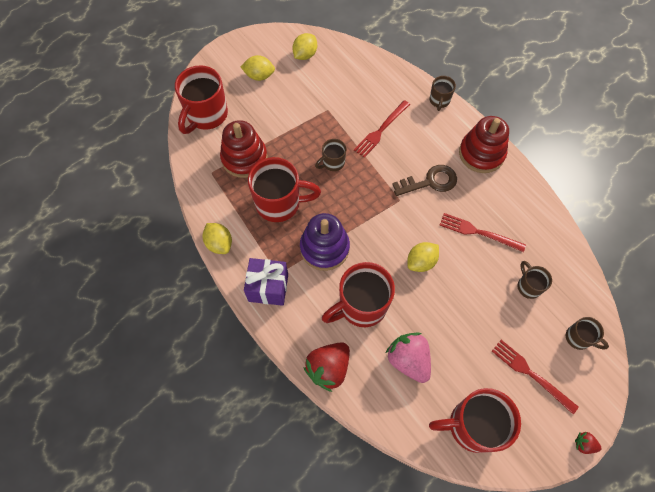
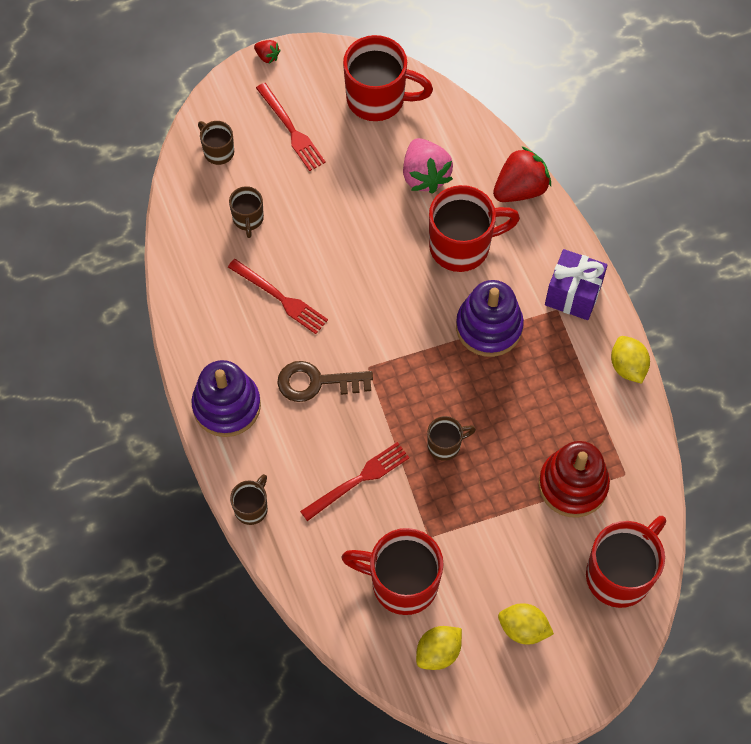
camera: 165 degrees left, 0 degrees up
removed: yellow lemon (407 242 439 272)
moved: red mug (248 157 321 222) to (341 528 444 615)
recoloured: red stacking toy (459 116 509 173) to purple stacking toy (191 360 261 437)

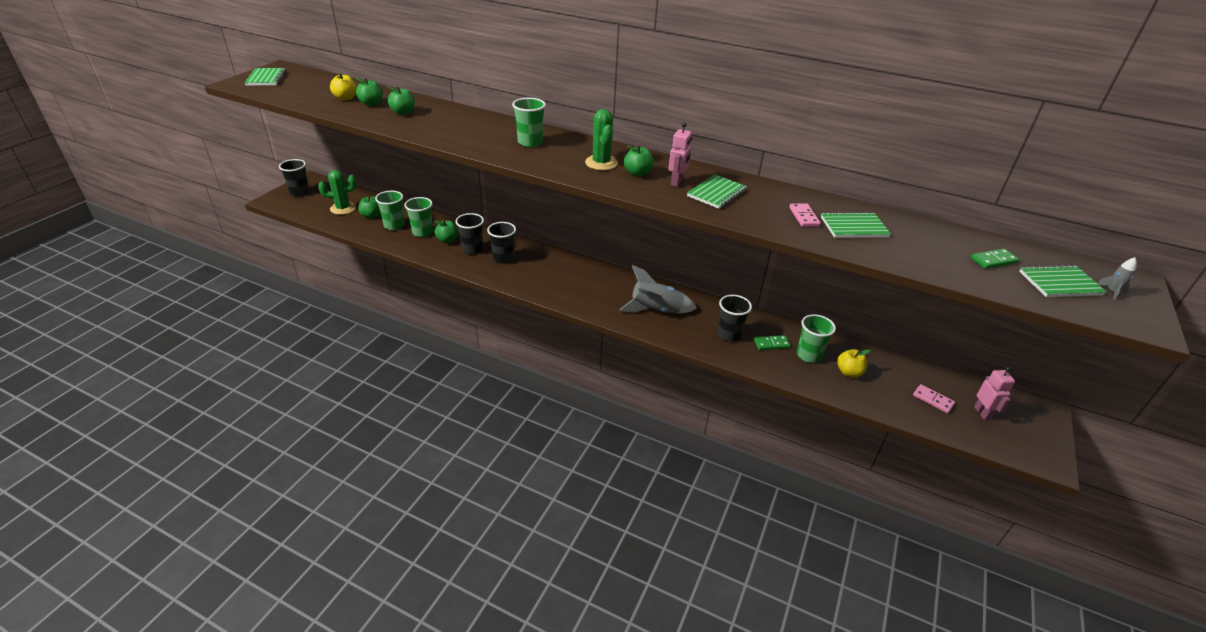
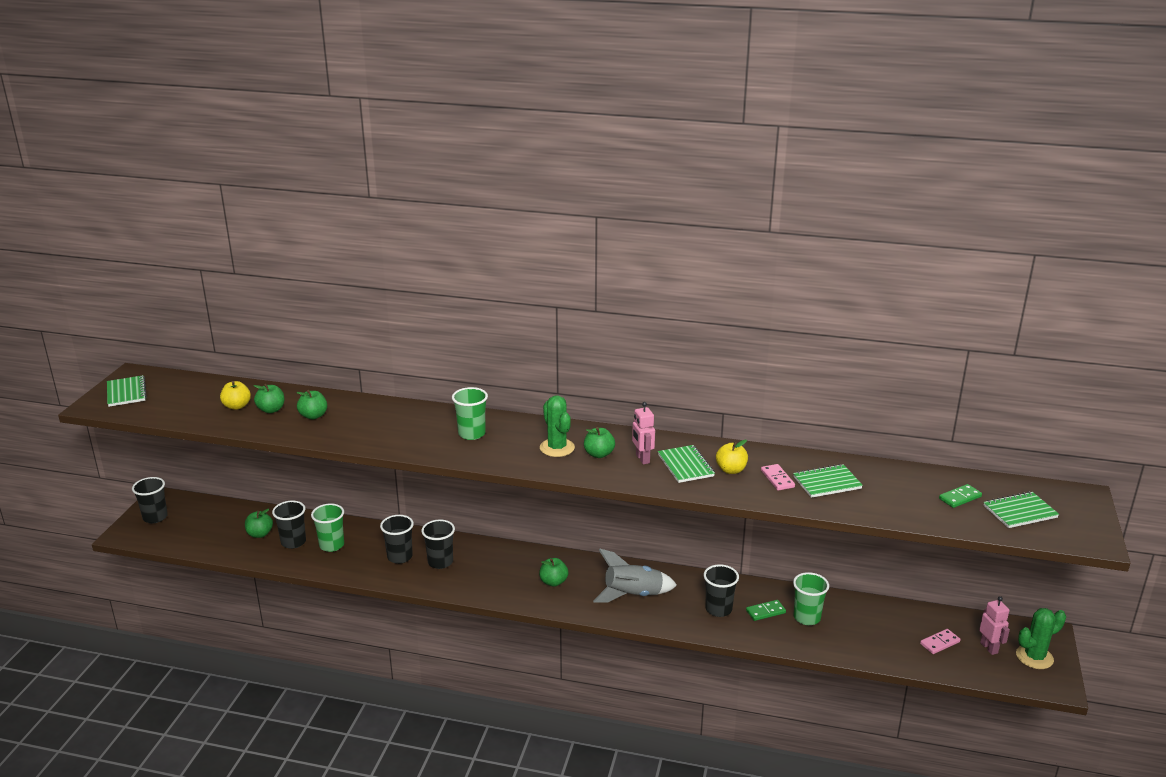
camera: 10 degrees left, 10 degrees down
removed: grey rocket (1097 257 1137 300)
moved: green cactus (318 170 357 215) to (1016 608 1066 669); green apple (434 220 458 243) to (539 558 568 587); yellow apple (837 349 870 377) to (716 440 748 474)
recoloured: green cup (375 191 405 230) to black cup (272 501 306 549)
turned: pink robot (668 122 692 187) = (632 402 655 465) 150 degrees clockwise; green notebook (687 175 747 209) = (658 445 715 483) 45 degrees counterclockwise; pink domino (913 384 955 413) = (920 629 961 654) 60 degrees counterclockwise

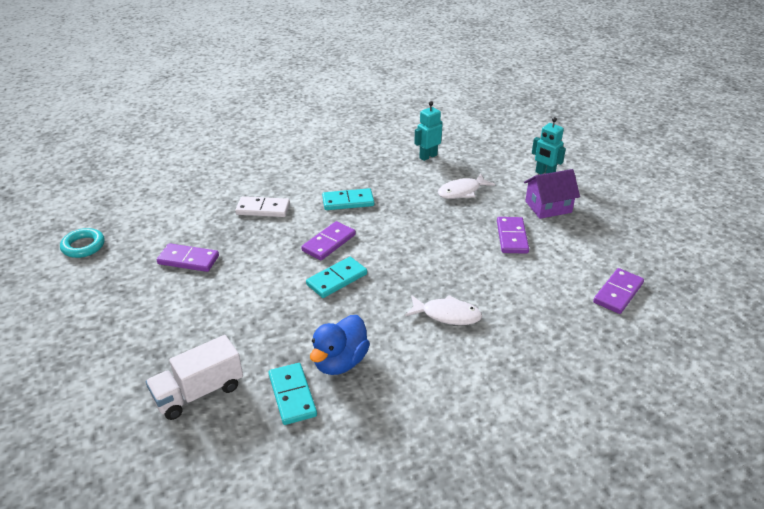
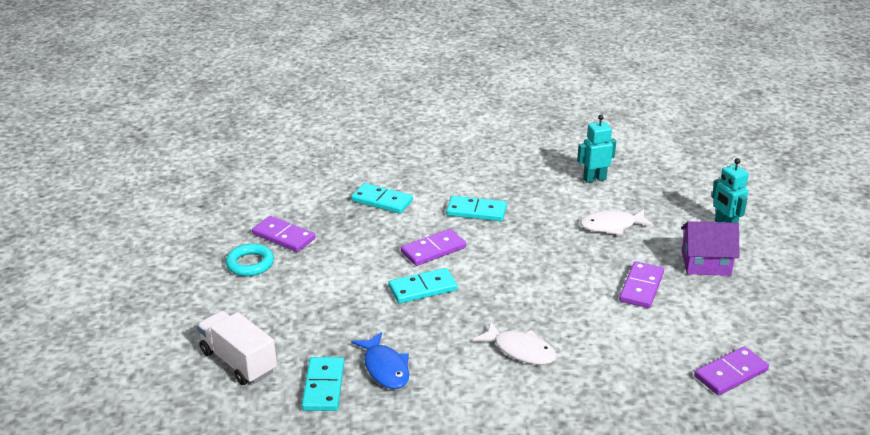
camera: 20 degrees right, 5 degrees down
moved: turquoise ring (60 228 105 258) to (225 244 274 276)
replaced: blue duck (310 315 370 375) to blue fish (351 332 409 389)
recoloured: white domino (235 196 290 217) to turquoise domino (351 183 413 214)
turned: white truck (146 335 243 420) = (197 311 277 385) 60 degrees clockwise

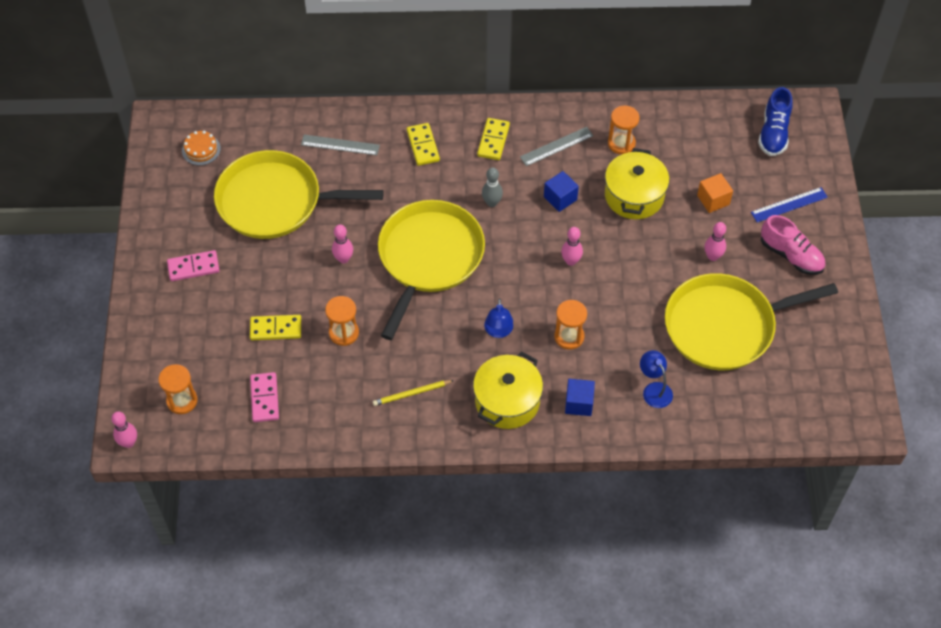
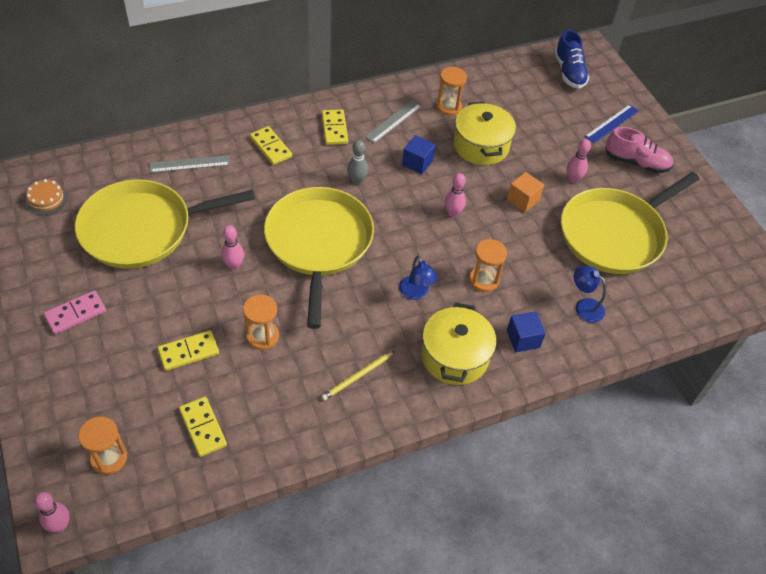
camera: 25 degrees left, 5 degrees down
moved: orange cube (697 173 733 213) to (507 172 544 212)
recoloured: pink domino (250 372 279 422) to yellow domino (179 397 227 457)

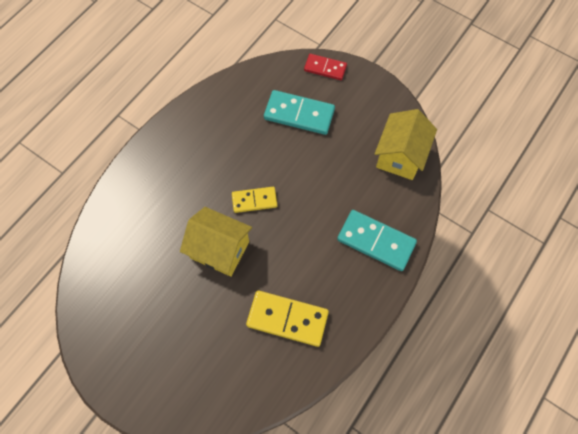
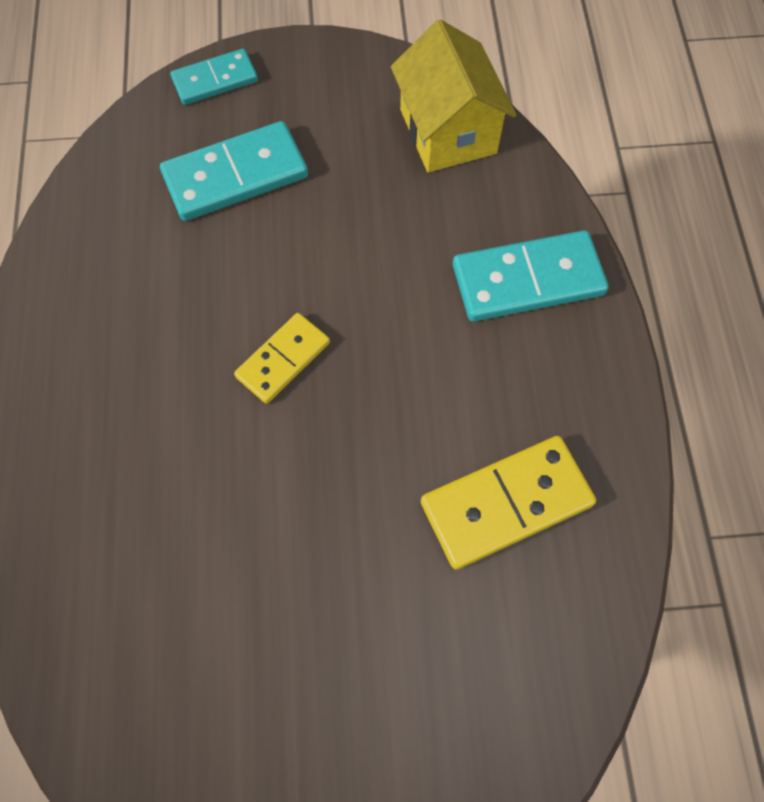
camera: 40 degrees left, 0 degrees up
removed: yellow house (180 207 252 277)
recoloured: red domino (304 54 347 80) to turquoise domino (170 49 258 105)

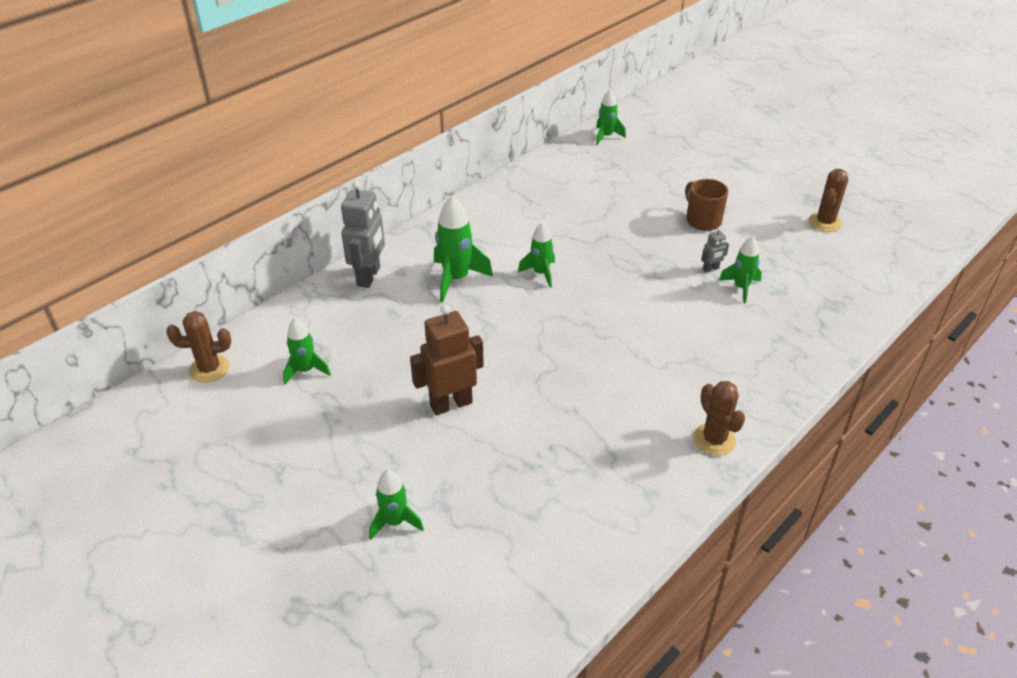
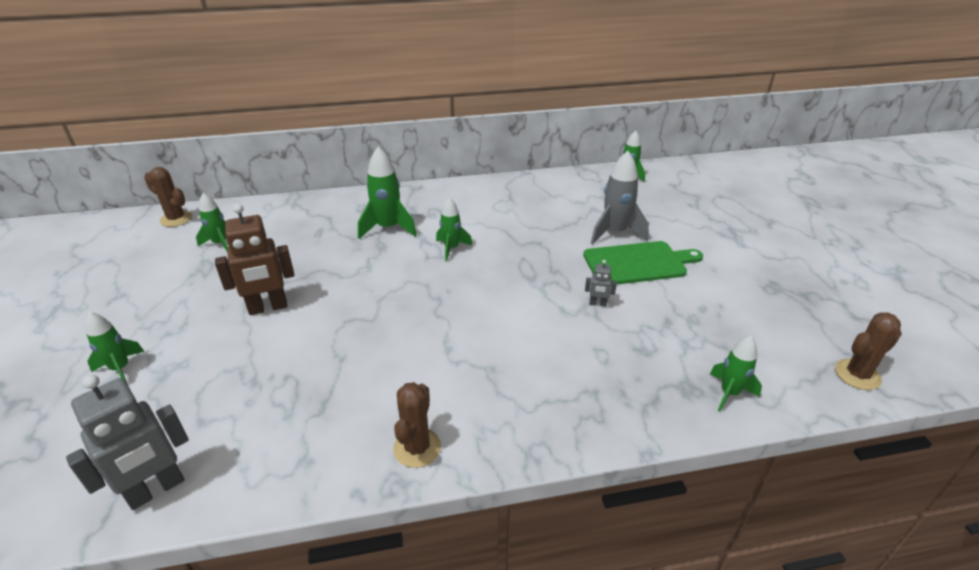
camera: 35 degrees right, 5 degrees down
added: grey rocket (591 151 649 245)
moved: grey robot (341 180 385 288) to (66 375 189 510); green rocket (719 236 762 304) to (710 336 762 412); brown cactus (809 169 848 232) to (835 312 902 390)
replaced: brown mug (685 179 729 231) to green cutting board (583 241 703 285)
turned: brown robot (410 305 484 415) = (215 204 294 315) 150 degrees clockwise

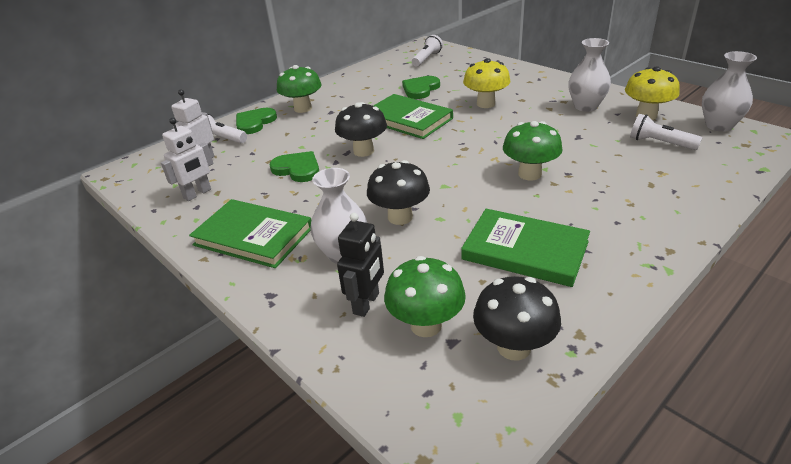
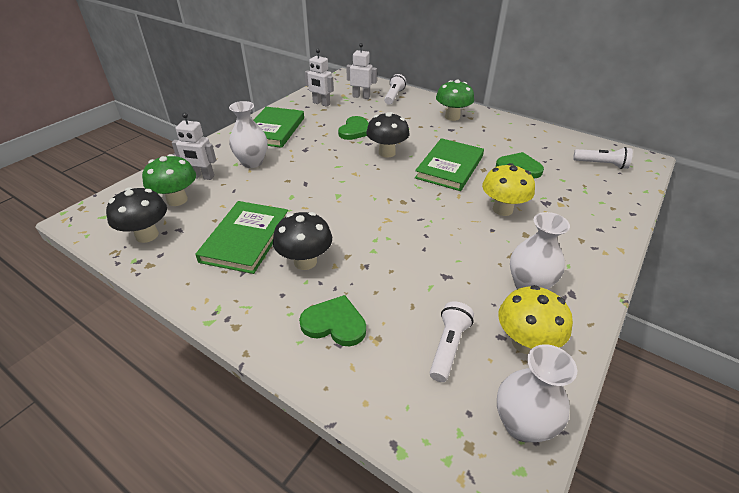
camera: 75 degrees right, 5 degrees up
removed: green mushroom (503 121 563 180)
moved: green heart (236 108 277 134) to (299 295 366 346); black mushroom (367 160 430 225) to (273 212 332 270)
recoloured: black robot (337 213 384 317) to white robot (172 113 216 180)

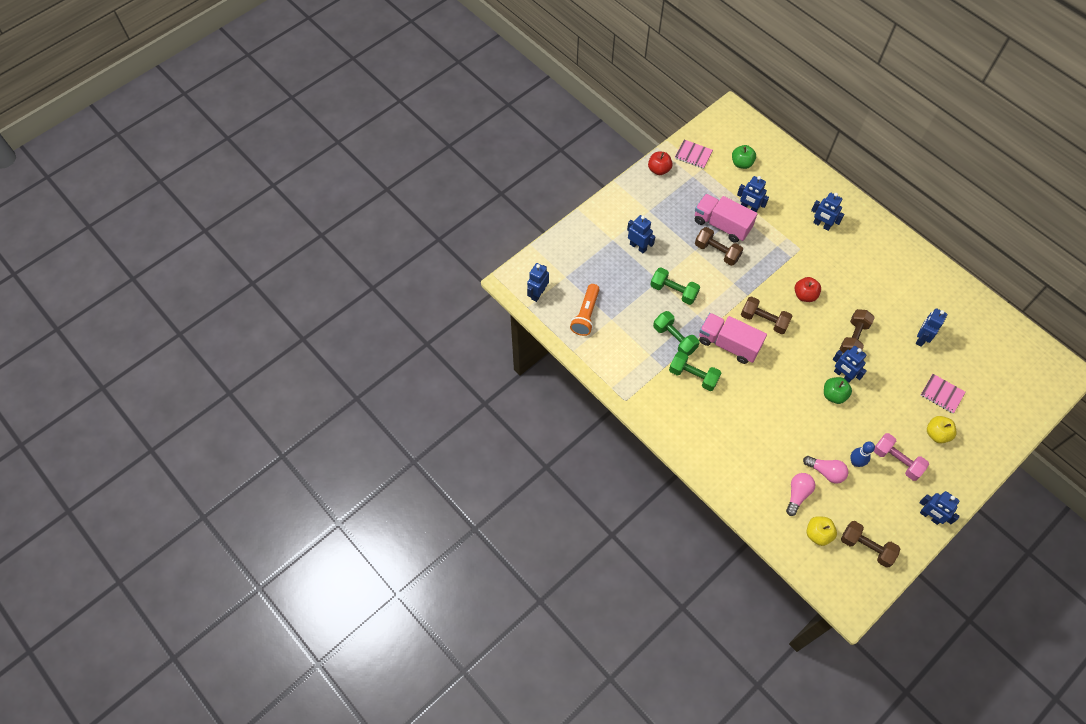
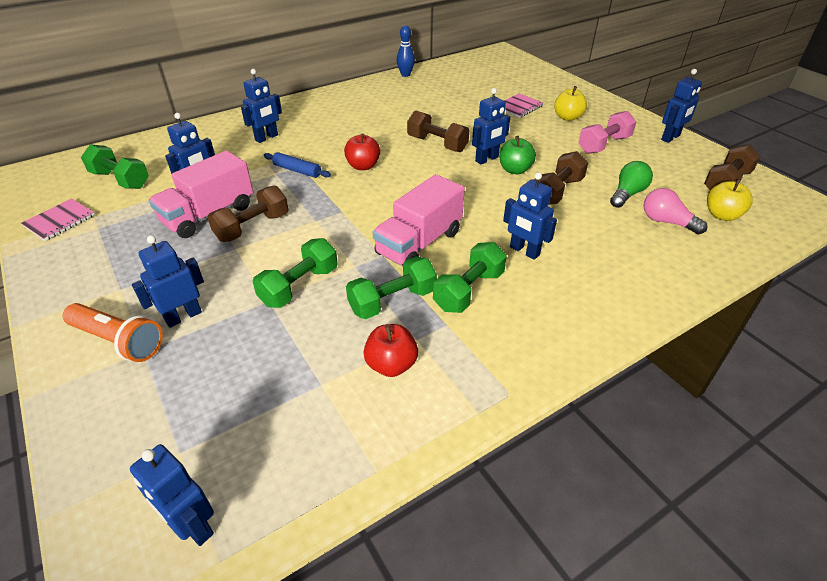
camera: 80 degrees left, 20 degrees down
added: blue rolling pin (264 152 331 178)
moved: orange flashlight (570 284 600 336) to (63 303 163 362); red apple (648 152 673 175) to (364 324 418 377); brown dumbbell (741 296 793 334) to (534 151 588 205); blue bowling pin (850 441 875 467) to (397 25 415 77); blue robot (916 308 947 347) to (503 172 557 260)
replaced: green apple (732 145 756 169) to green dumbbell (81 144 149 189)
recoloured: pink light bulb (803 456 848 484) to green light bulb (610 161 653 208)

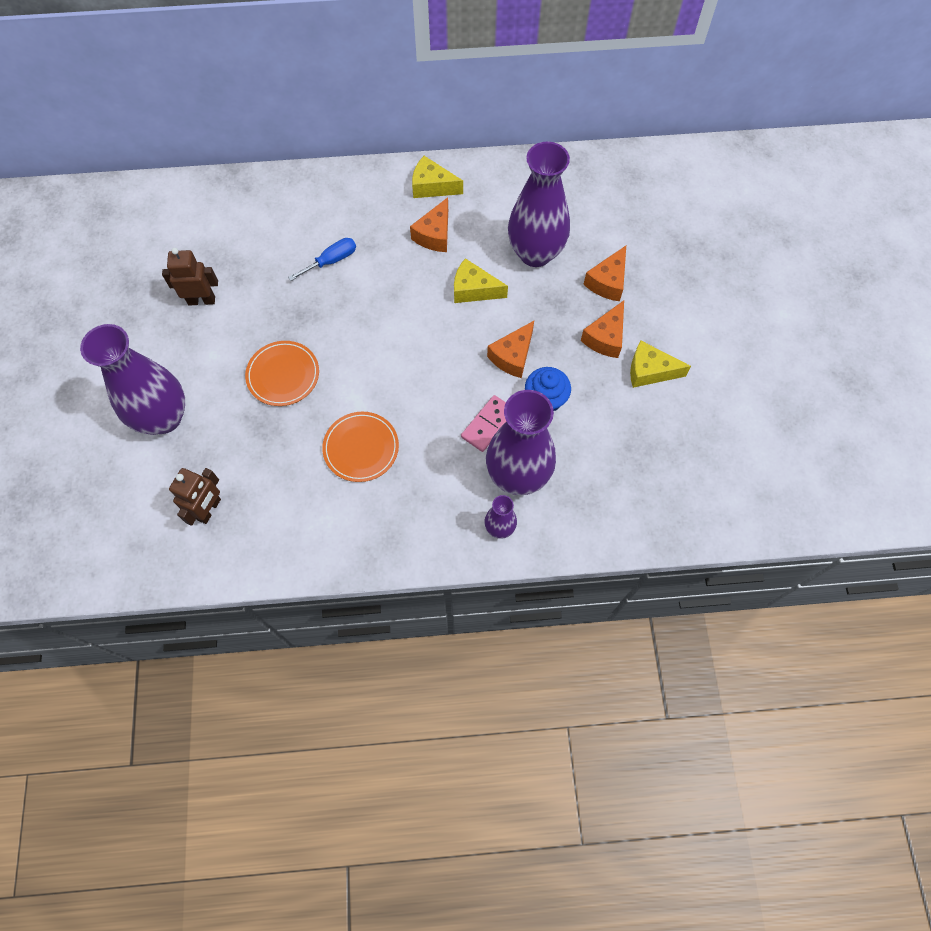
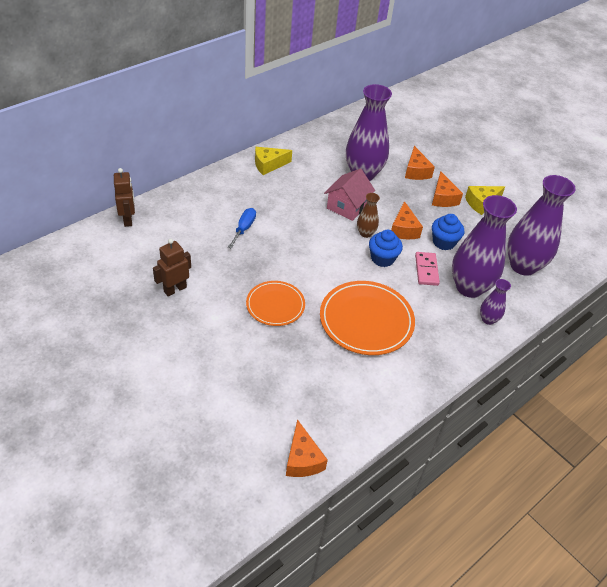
camera: 40 degrees left, 20 degrees down
added: brown vase (357 193 380 238); blue cupcake (369 230 403 267)
moved: purple vase (80 324 185 435) to (507 175 576 276); brown robot (169 468 221 526) to (114 168 135 227); orange cheese (410 197 448 252) to (286 419 328 477)
replaced: yellow cheese (454 258 508 303) to pink house (324 169 375 221)
resized: orange plate (322 412 399 482) = (320 281 415 355) x1.60

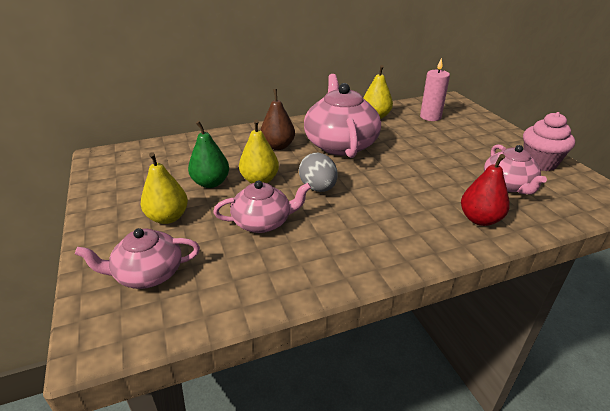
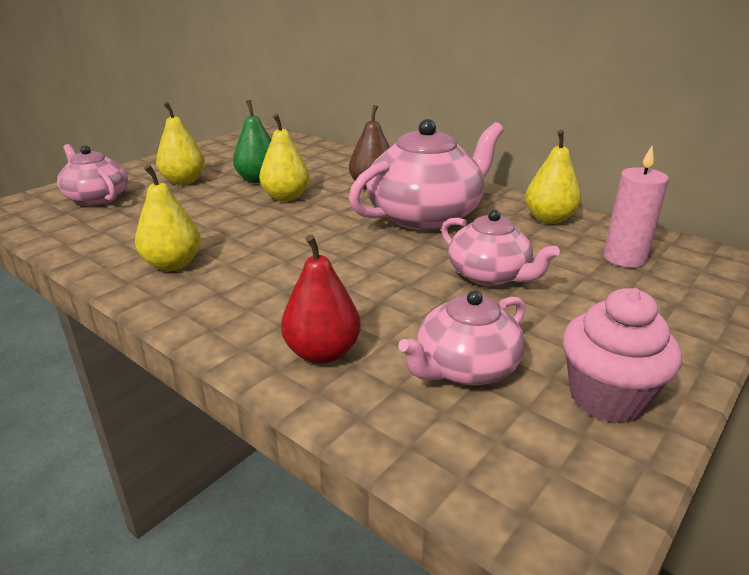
camera: 60 degrees right, 5 degrees down
removed: grey egg (299 153 338 192)
added: yellow pear (135 164 201 271)
moved: pink teapot (213 180 311 233) to (441 210 560 286)

